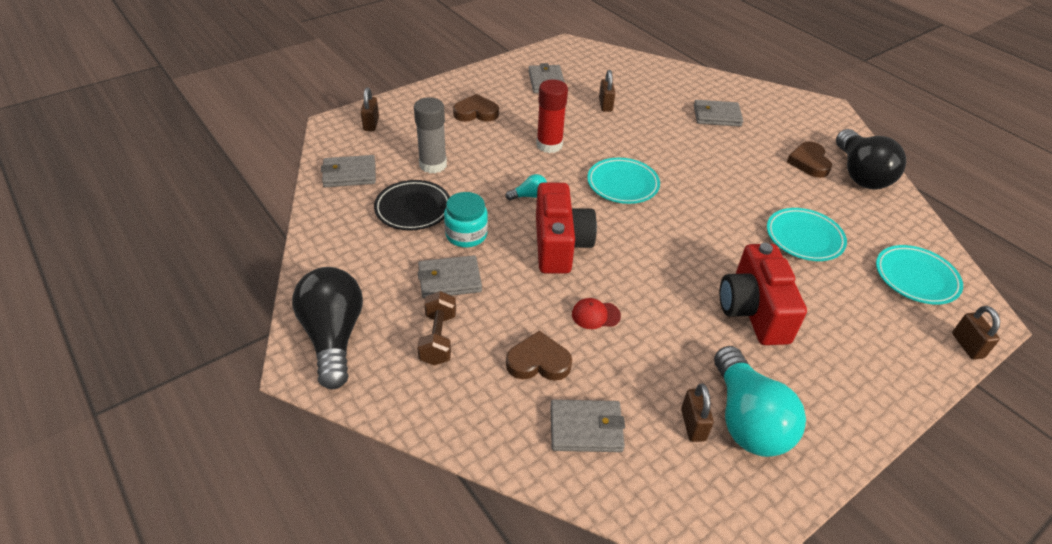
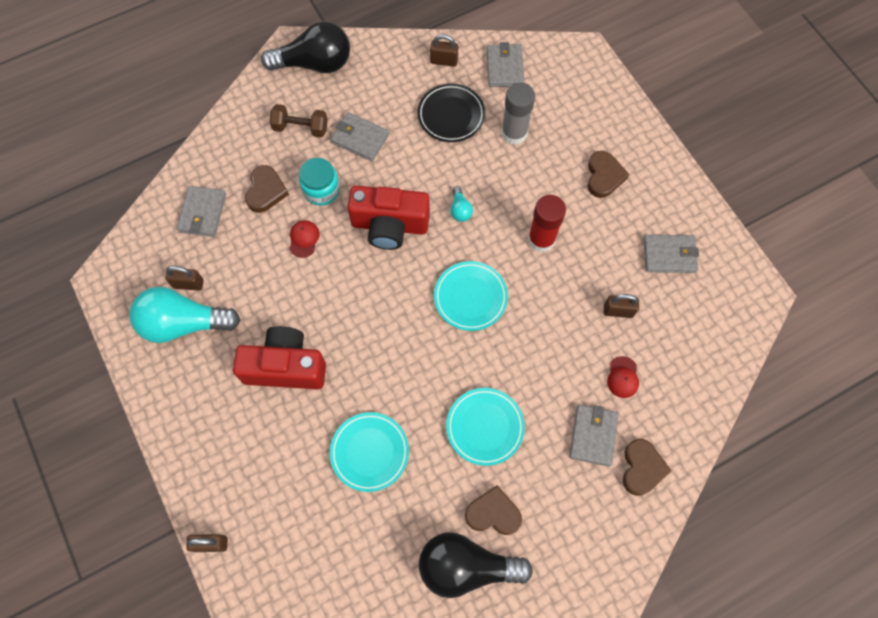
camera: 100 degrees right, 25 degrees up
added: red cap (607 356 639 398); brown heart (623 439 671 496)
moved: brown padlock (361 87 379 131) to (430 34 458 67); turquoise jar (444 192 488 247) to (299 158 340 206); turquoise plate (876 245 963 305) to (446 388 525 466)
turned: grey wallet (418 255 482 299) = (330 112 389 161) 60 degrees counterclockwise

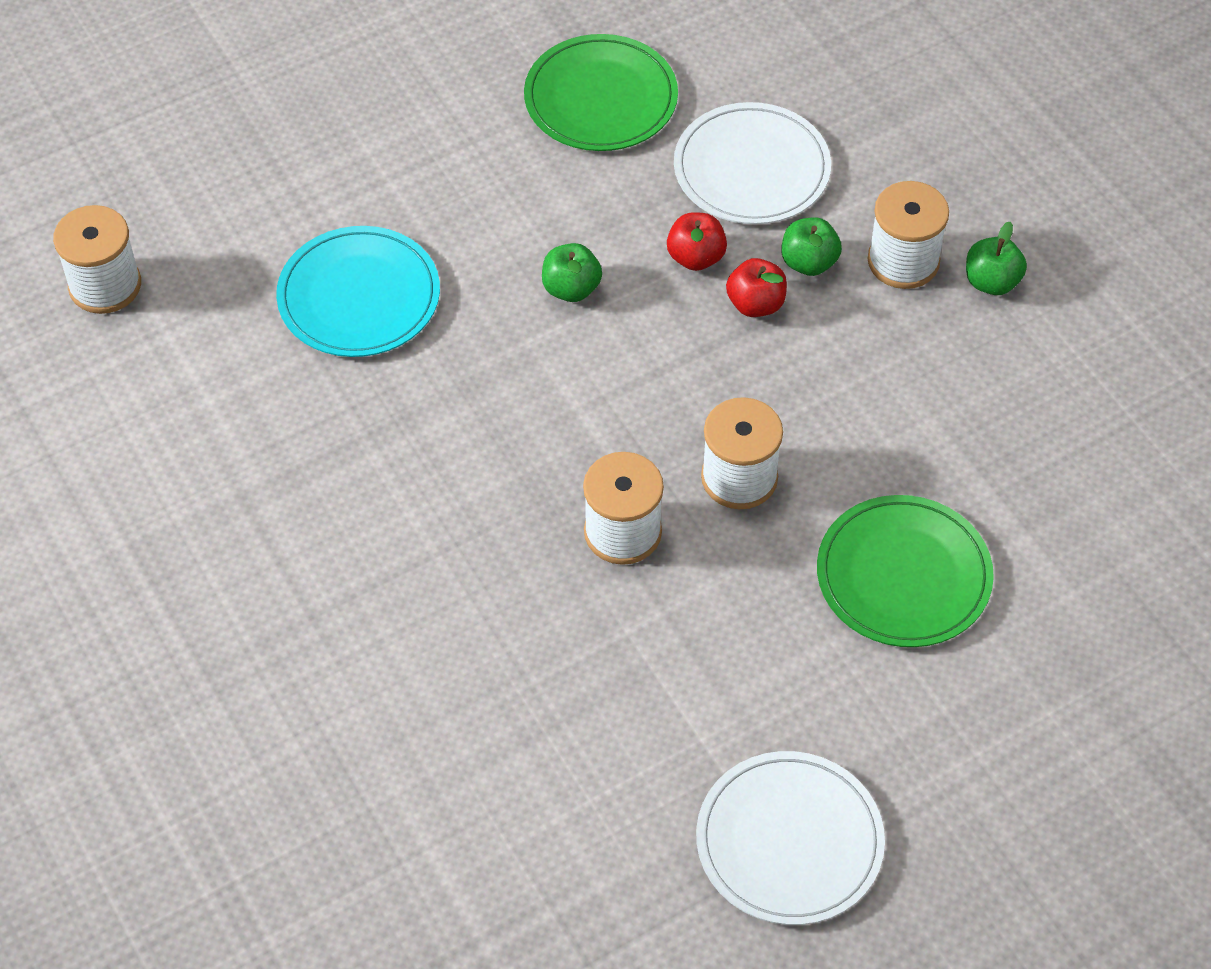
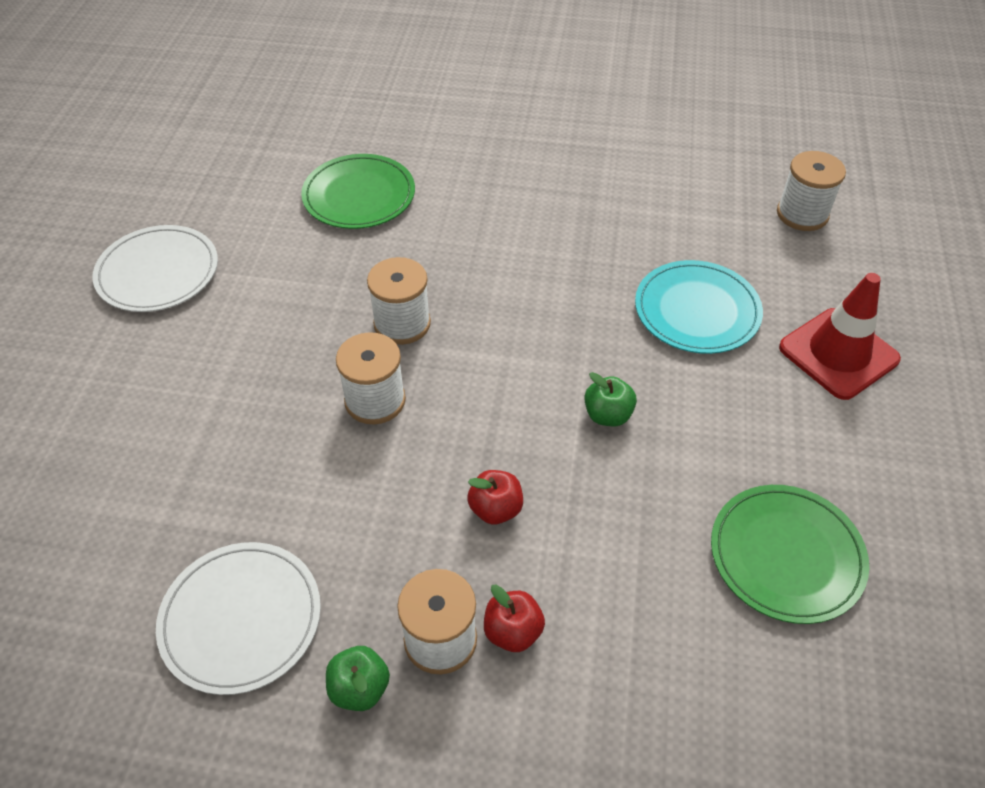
camera: 130 degrees right, 5 degrees down
removed: green apple (782 217 842 276)
added: red traffic cone (779 273 901 400)
moved: red apple (667 212 727 271) to (484 585 545 652); white plate (674 102 831 224) to (156 542 321 695); green plate (817 495 994 647) to (301 154 415 229)

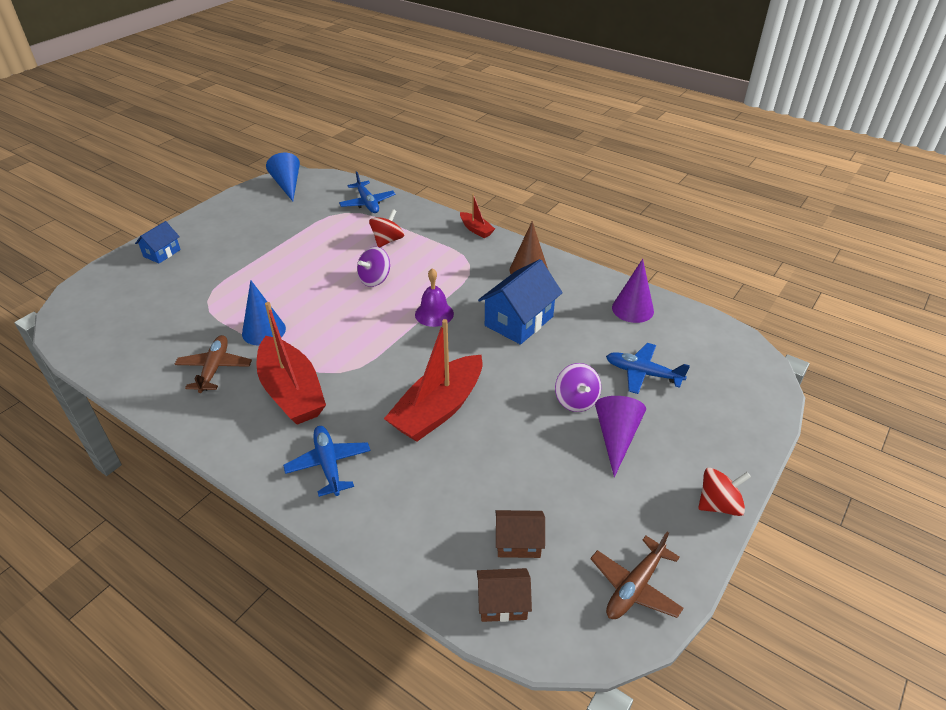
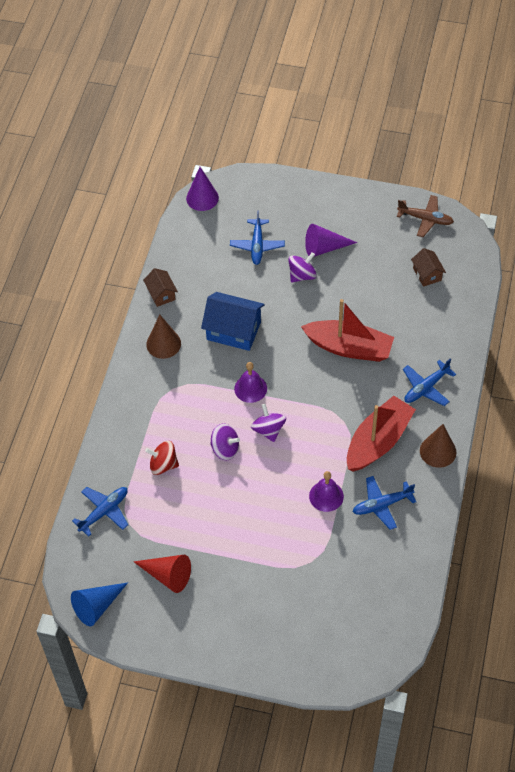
camera: 110 degrees left, 15 degrees up
removed: blue house (135 221 181 263); red boat (460 194 495 238); red spinning top (698 468 751 516)
added: red cone (133 555 191 593); purple spinning top (251 404 286 442); brown cone (420 424 456 468)
moved: brown house (477 568 532 622) to (143 268 178 307); purple cone (612 259 654 323) to (186 167 219 211)
replaced: blue cone (242 280 286 346) to purple bell (309 471 344 512)
recoloured: brown plane (175 335 252 393) to blue plane (353 476 416 530)

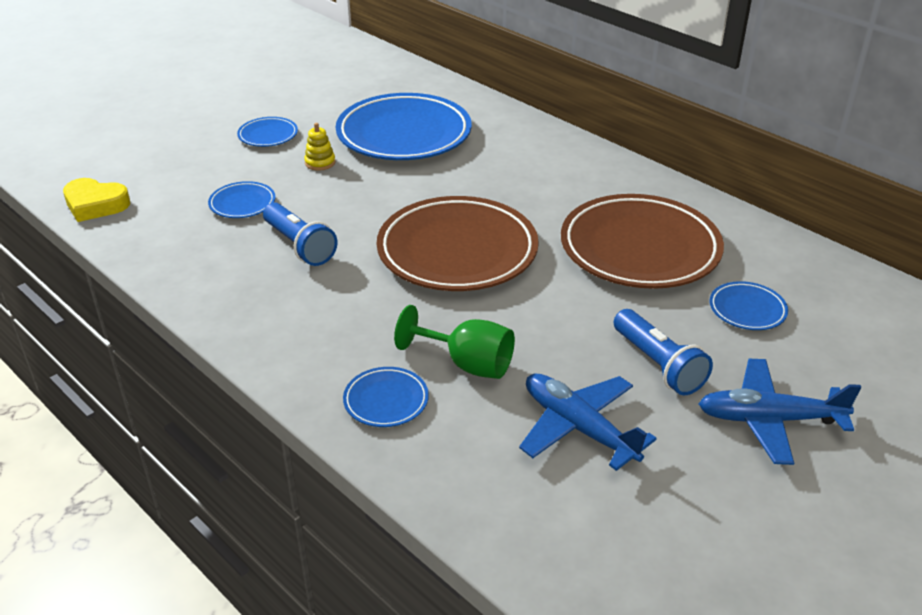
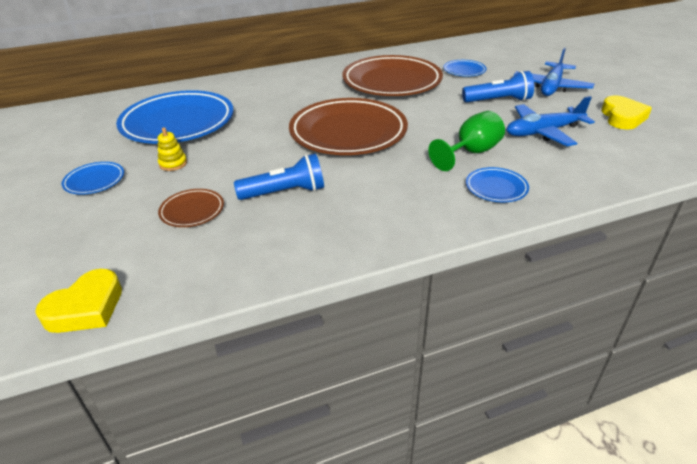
camera: 65 degrees left, 0 degrees up
added: yellow heart (601 95 652 130)
recoloured: blue plate (208 181 276 218) to brown plate (158 189 224 227)

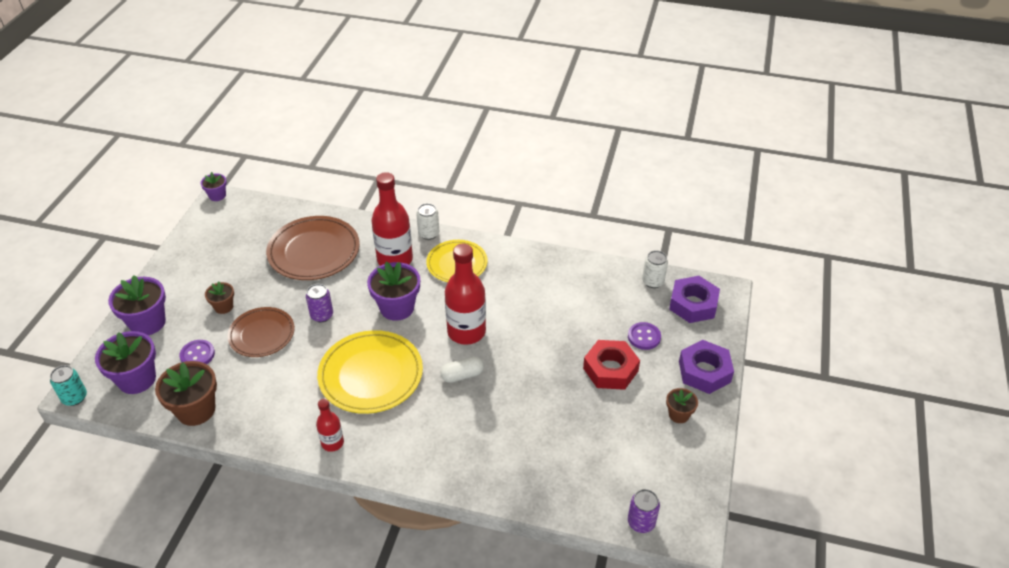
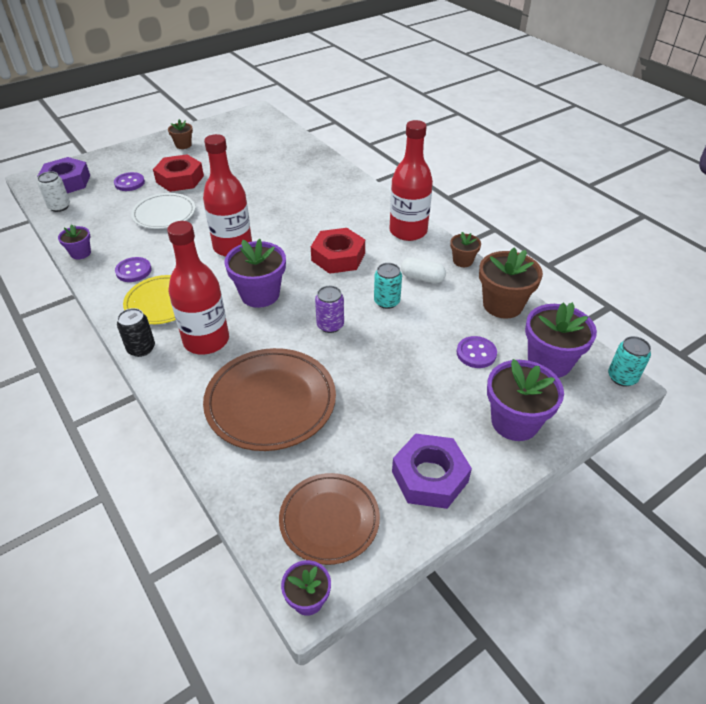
camera: 140 degrees left, 0 degrees up
removed: purple can (628 489 660 533)
added: purple flower pot (58 224 91 259); purple button (115 257 151 282); white plate (131 193 195 229); turquoise can (374 263 402 309)
moved: brown flower pot (205 282 234 314) to (450 232 481 267); brown plate (227 307 295 357) to (279 473 380 565); white capsule (440 356 484 383) to (401 257 446 284); purple nut (679 340 734 394) to (392 434 472 509)
replaced: yellow plate (317 330 423 414) to red nut (311 228 365 274)
recoloured: white can (416 203 439 240) to black can (117 308 155 357)
resized: red bottle (316 399 344 452) = (390 120 433 241) x1.89

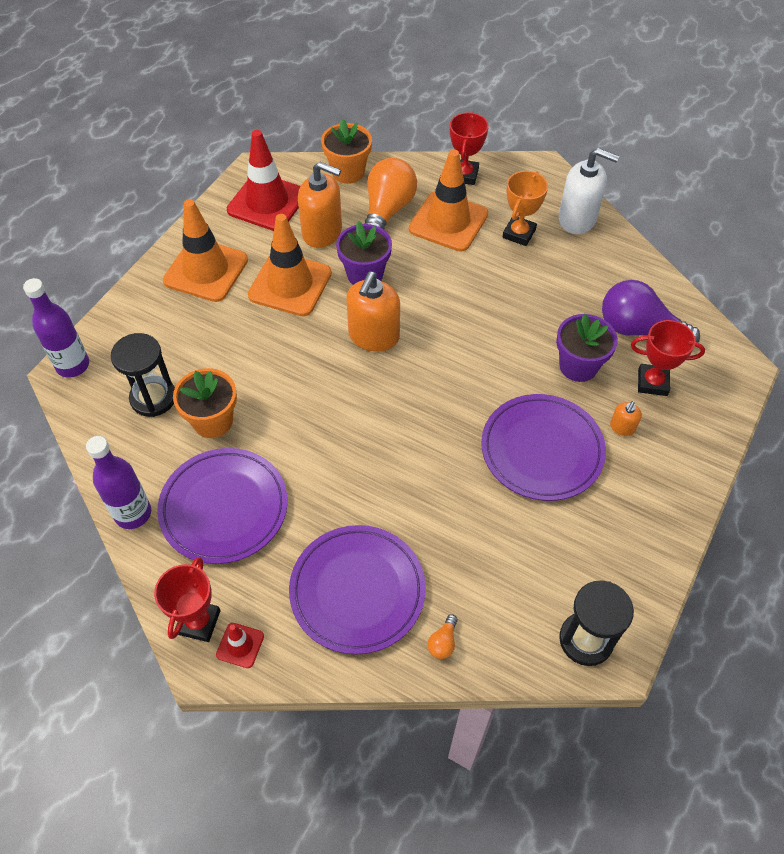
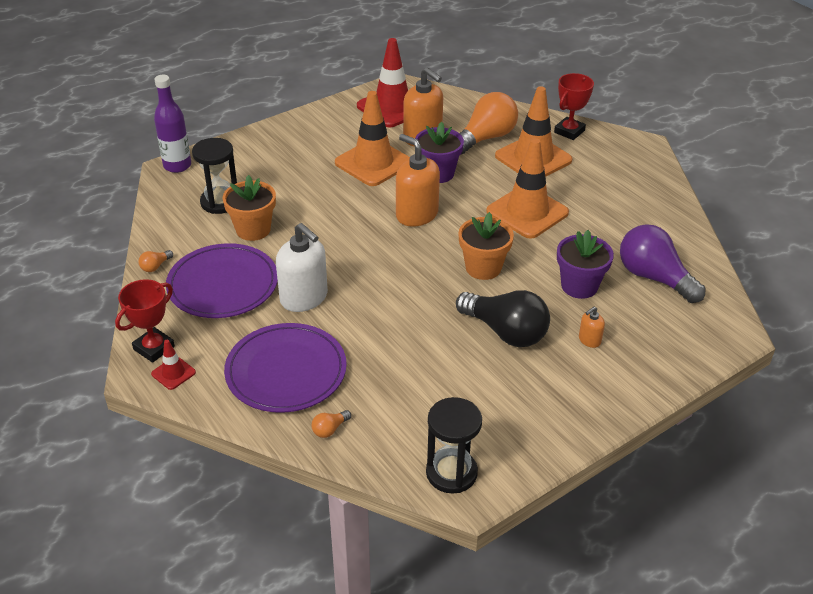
camera: 25 degrees right, 15 degrees down
removed: orange trophy (502 171 548 246); red trophy (631 320 705 396)
moved: orange traffic cone (163 199 248 302) to (486 138 569 239); orange flower pot (321 119 372 184) to (458 212 514 280); white soap dispenser (558 148 619 234) to (276 223 328 312)
replaced: purple bottle (86 436 151 529) to orange light bulb (139 250 173 272); purple plate (481 394 606 501) to black light bulb (456 290 550 347)
turned: orange soap dispenser (346 272 400 352) = (396 134 440 227) 90 degrees clockwise

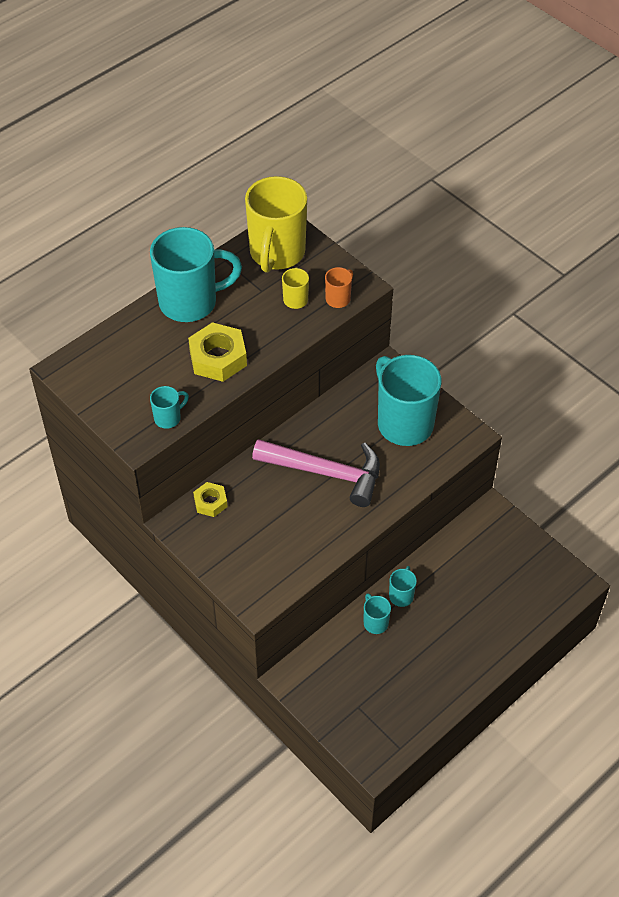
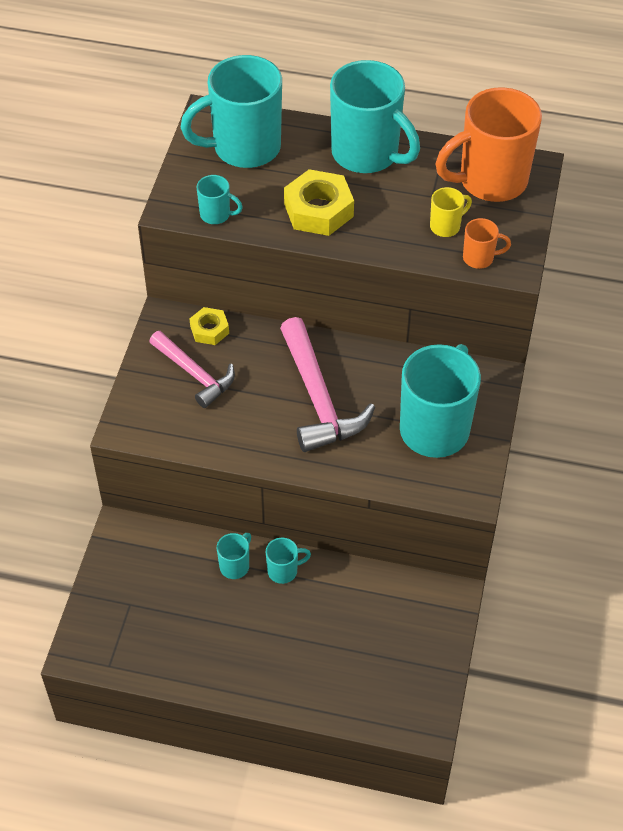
camera: 55 degrees right, 0 degrees up
added: pink hammer (149 331 235 408); turquoise mug (181 55 282 168)
recoloured: yellow mug (245 176 307 273) to orange mug (436 87 542 202)

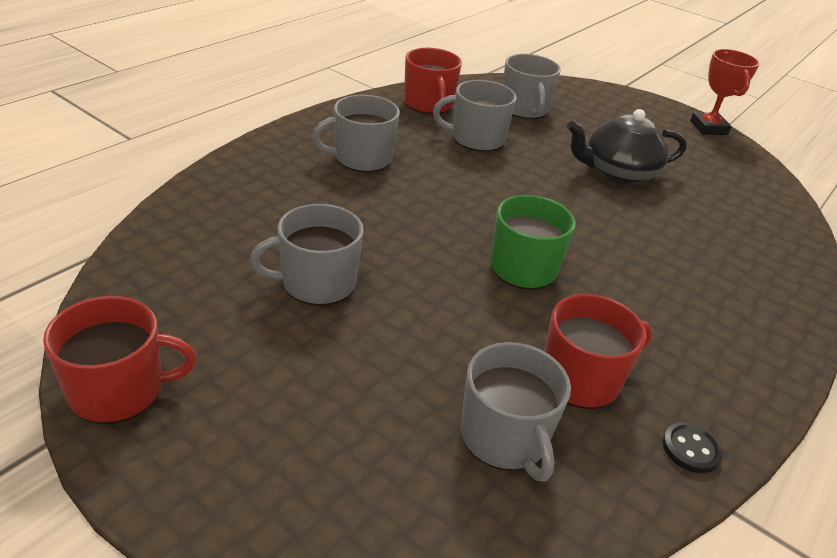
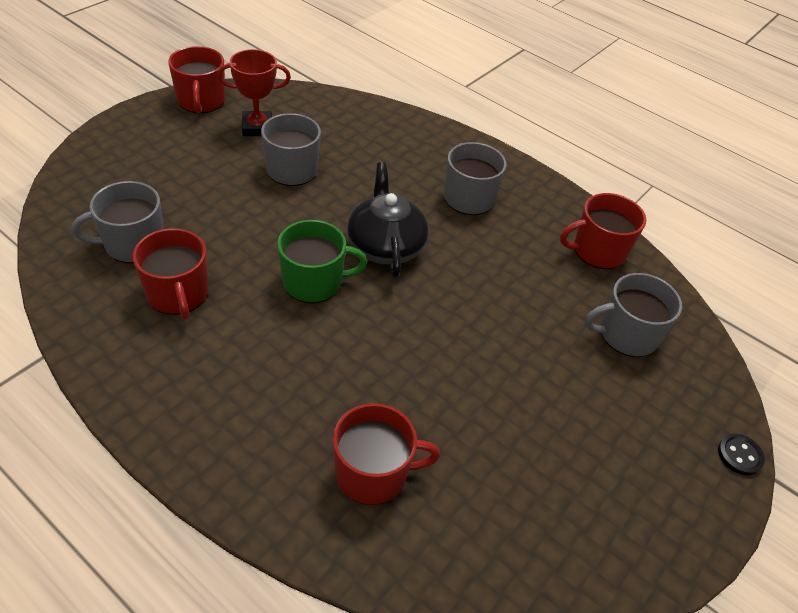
camera: 90 degrees right, 10 degrees up
removed: grey mug (433 80 516 152)
added: red mug (333 403 440 505)
moved: black teapot (567 109 687 185) to (348 162 428 277); black button (663 422 723 473) to (718 434 765 476); red trophy (690 49 759 135) to (217 49 291 136)

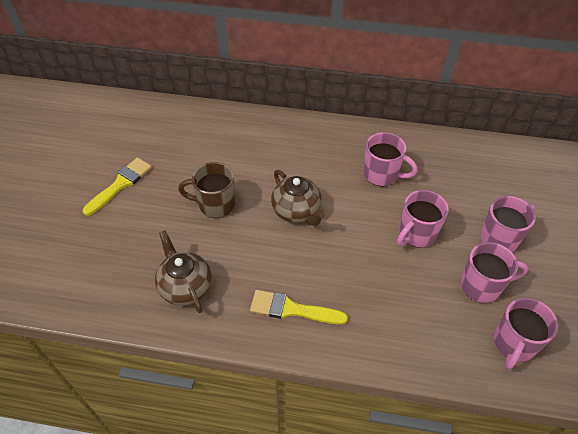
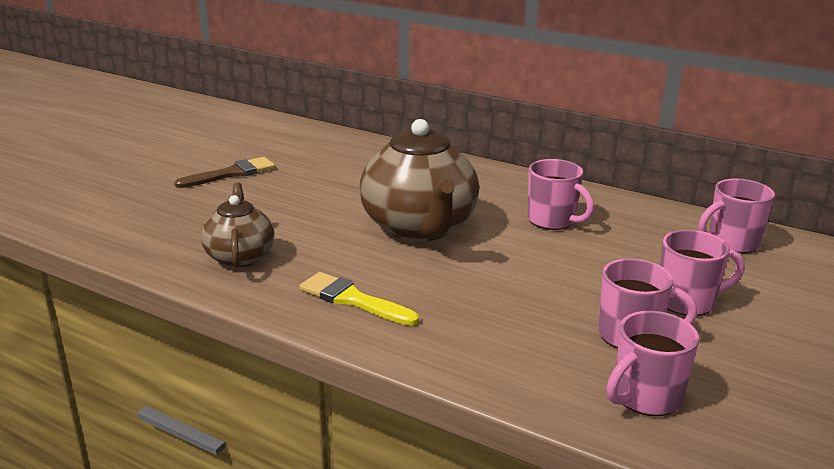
camera: 20 degrees right, 25 degrees down
removed: brown mug (178 162 235 218)
moved: pink mug (397 190 449 248) to (699 179 775 253)
recoloured: yellow brush (83 158 152 216) to brown brush (174 157 275 188)
resized: brown teapot (271 170 325 226) = (359 119 479 242) x1.77

